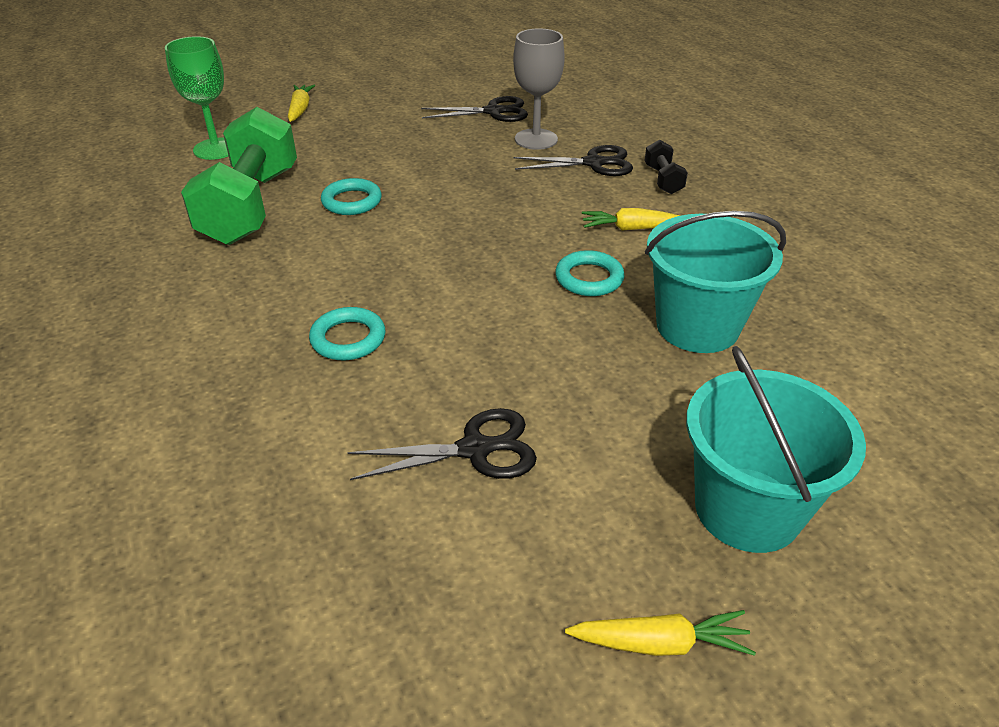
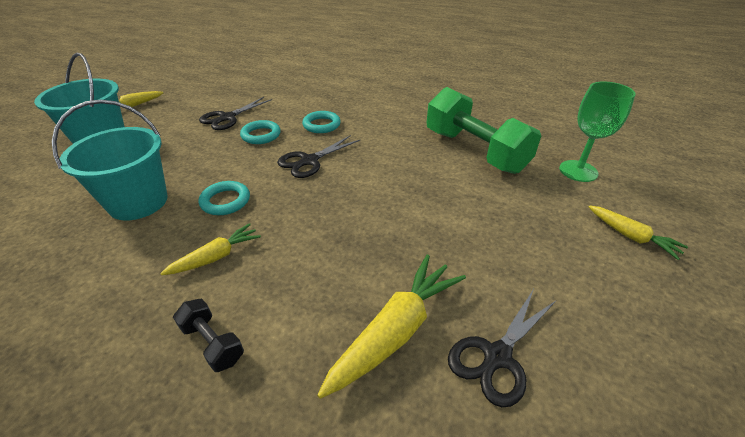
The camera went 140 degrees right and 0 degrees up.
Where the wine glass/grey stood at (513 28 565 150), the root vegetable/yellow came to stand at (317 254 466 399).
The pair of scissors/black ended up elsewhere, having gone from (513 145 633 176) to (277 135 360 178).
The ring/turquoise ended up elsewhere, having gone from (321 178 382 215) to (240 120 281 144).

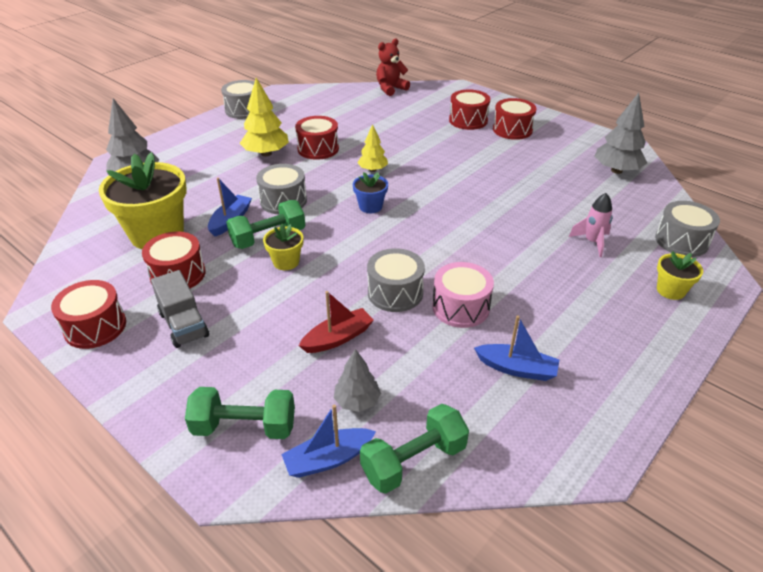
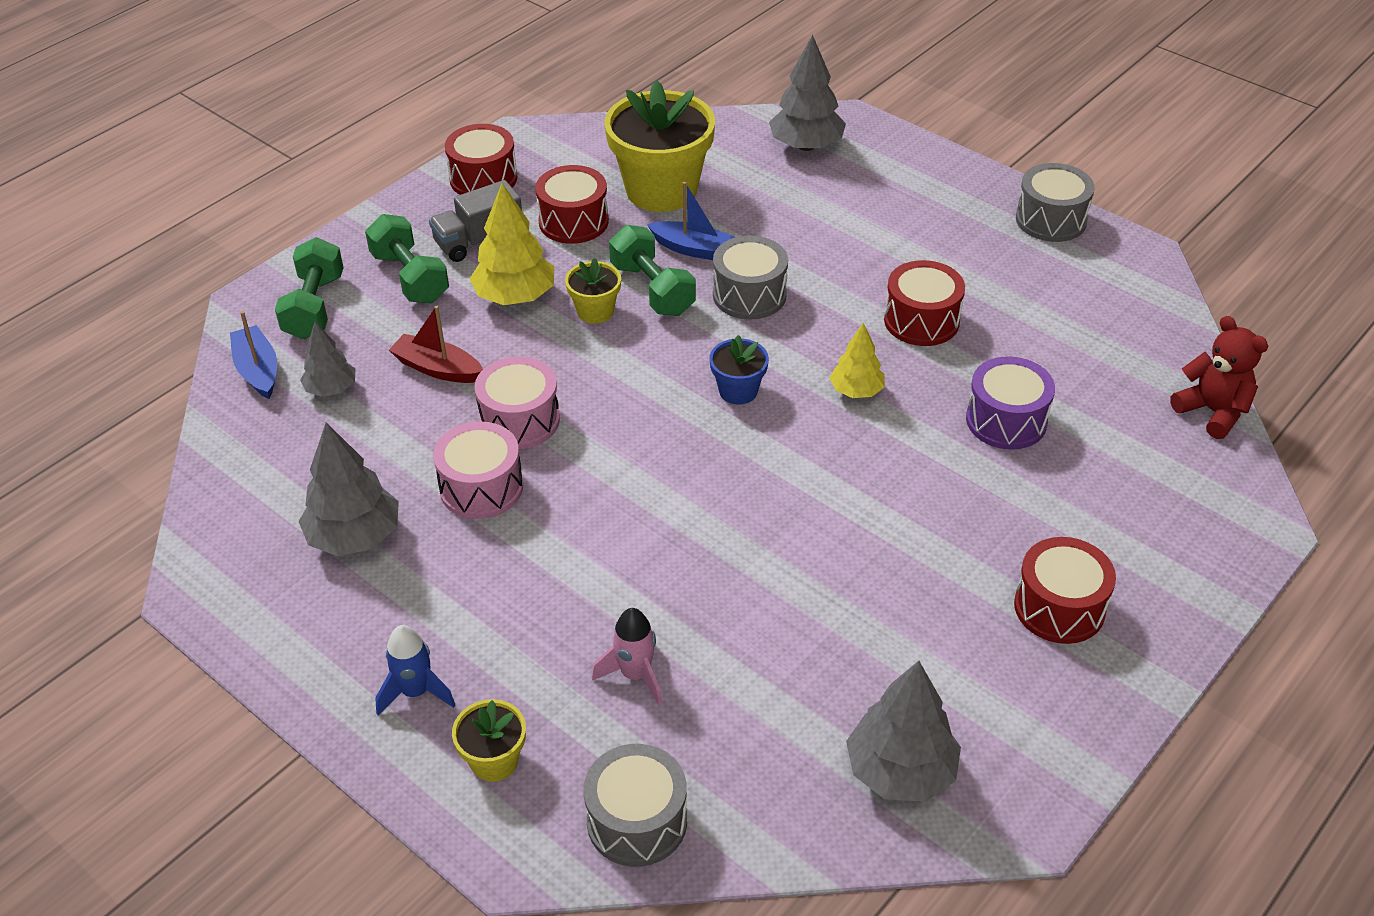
The camera went 90 degrees right and 5 degrees up.
The toy tree/yellow ended up elsewhere, having gone from (240 78 289 157) to (469 183 554 305).
The second view lost the snare drum/scarlet at (449 89 490 130).
What was the snare drum/grey at (367 248 425 312) turned into the snare drum/rose-pink at (474 356 560 449).
The sailboat/scarlet at (299 291 374 353) ended up facing another way, 150 degrees clockwise from before.
Where the sailboat/blue stood at (474 315 559 381), the toy tree/grey came to stand at (298 422 399 556).
The hand weight/emerald ended up elsewhere, having gone from (360 404 469 494) to (365 214 449 303).
The second view gained the snare drum/violet at (966 357 1055 450).
The second view gained the rocket/blue at (375 625 455 716).

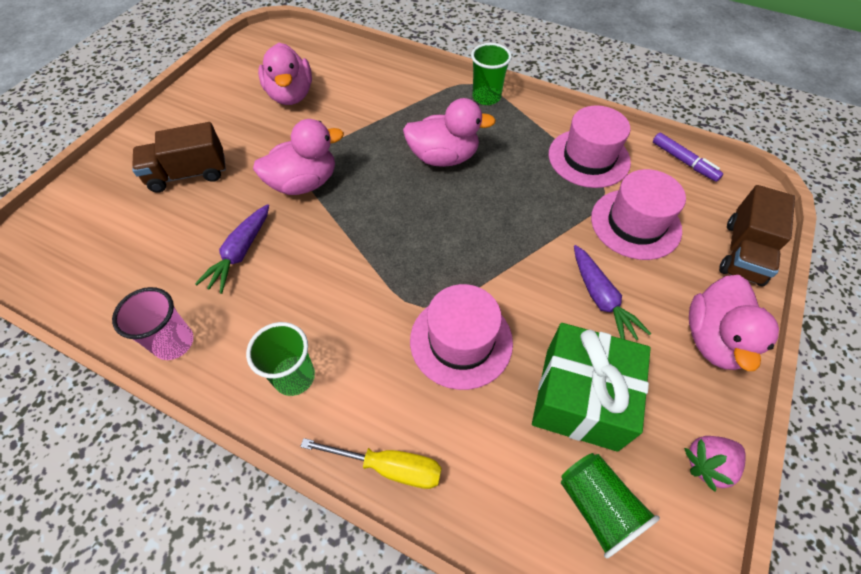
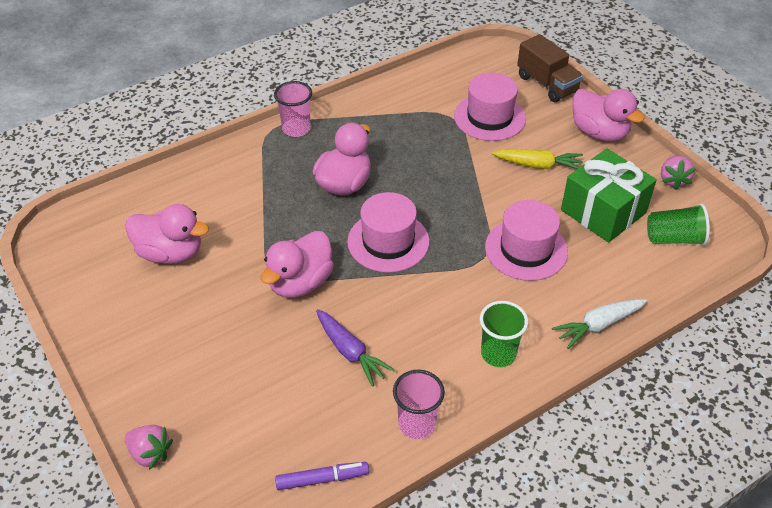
The camera went 60 degrees left and 10 degrees down.
What was the tumbler/emerald at (471 43 512 105) turned into the tumbler/rose-pink at (274 81 312 137).
The tall hat/rose-pink ended up elsewhere, having gone from (549 105 631 188) to (347 192 429 273).
The toy duck/rose-pink at (253 119 344 195) ended up facing another way, 150 degrees counterclockwise from before.
The second view lost the toy truck/brown at (132 122 226 193).
The marker pen/violet ended up elsewhere, having gone from (653 133 723 182) to (275 462 369 490).
What was the root vegetable/violet at (574 245 651 340) turned into the root vegetable/yellow at (492 150 583 169).
Where the hand screwdriver/yellow stood at (300 438 442 489), the root vegetable/snow-white came to stand at (552 299 647 349).
The second view gained the berry/rose-pink at (124 425 173 470).

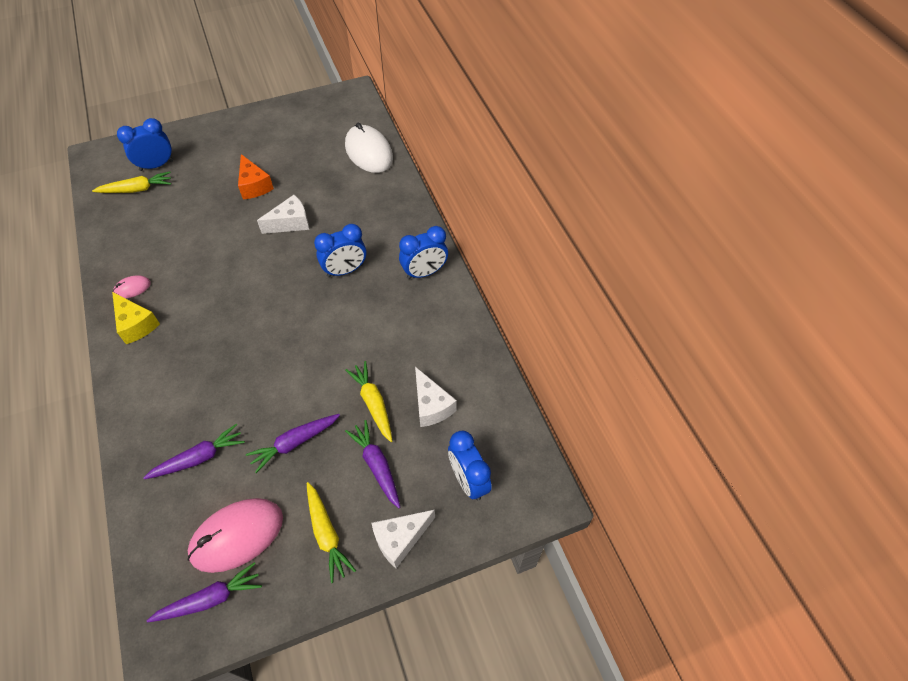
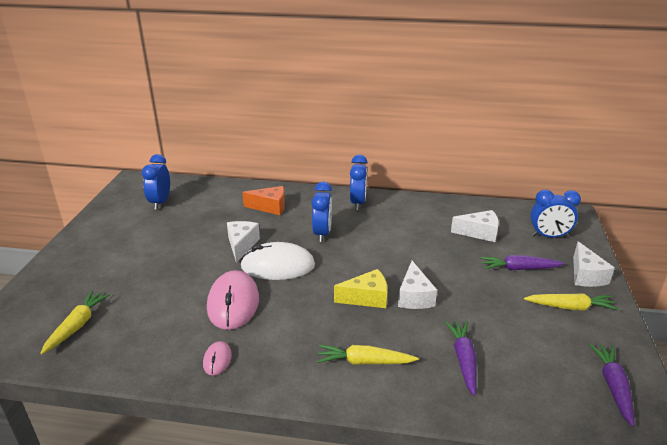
The camera went 60 degrees left and 25 degrees down.
The bedside clock/blue ended up elsewhere, having gone from (117 118 173 171) to (142 154 170 210).
The computer mouse/snow-white ended up elsewhere, having gone from (345 123 393 173) to (240 242 315 280).
The cheese wedge/orange ended up elsewhere, having gone from (238 154 274 199) to (242 186 285 215).
The cheese wedge/yellow ended up elsewhere, having gone from (112 292 160 344) to (334 269 387 308).
The root vegetable/yellow ended up elsewhere, having gone from (345 361 392 442) to (317 345 419 365).
The second view lost the root vegetable/violet at (246 414 340 473).
The computer mouse/rose-pink ended up elsewhere, having gone from (188 498 283 573) to (207 270 259 330).
The second view gained the cheese wedge/snow-white at (398 261 437 309).

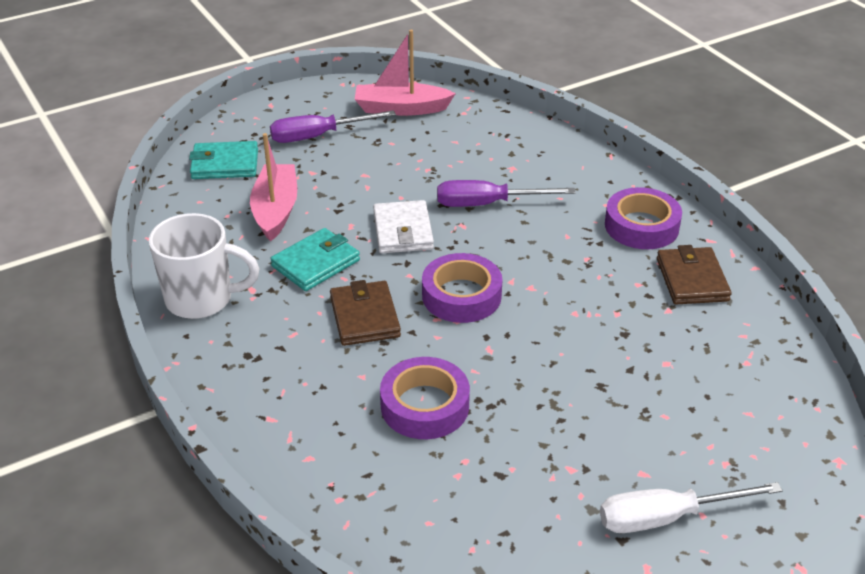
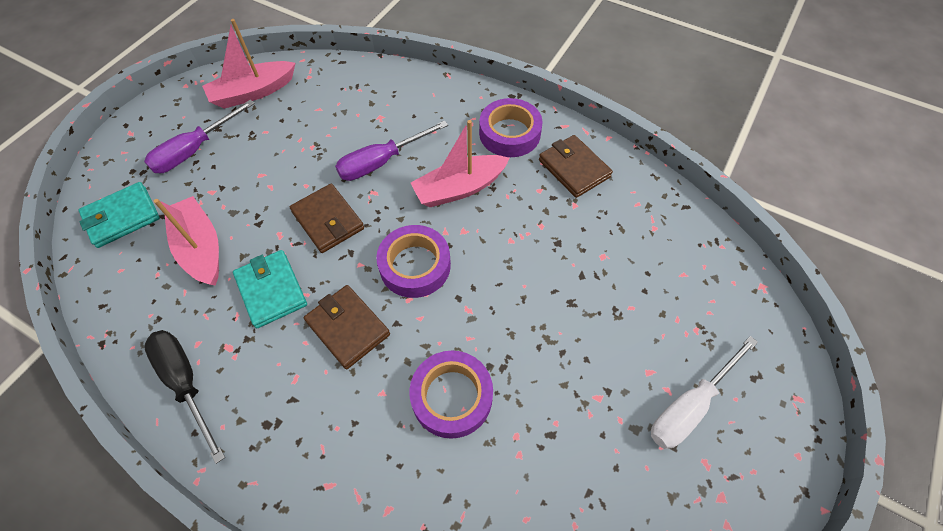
The camera went 30 degrees left and 20 degrees up.
What was the wallet/snow-white at (373 200 434 253) turned into the wallet/brown at (290 184 364 253).
Where the mug/snow-white stood at (149 213 260 319), the hand screwdriver/black came to stand at (144 330 225 464).
The wallet/turquoise at (271 228 360 291) ended up facing another way, 45 degrees counterclockwise from before.
The second view gained the sailboat/rose-pink at (411 120 510 207).

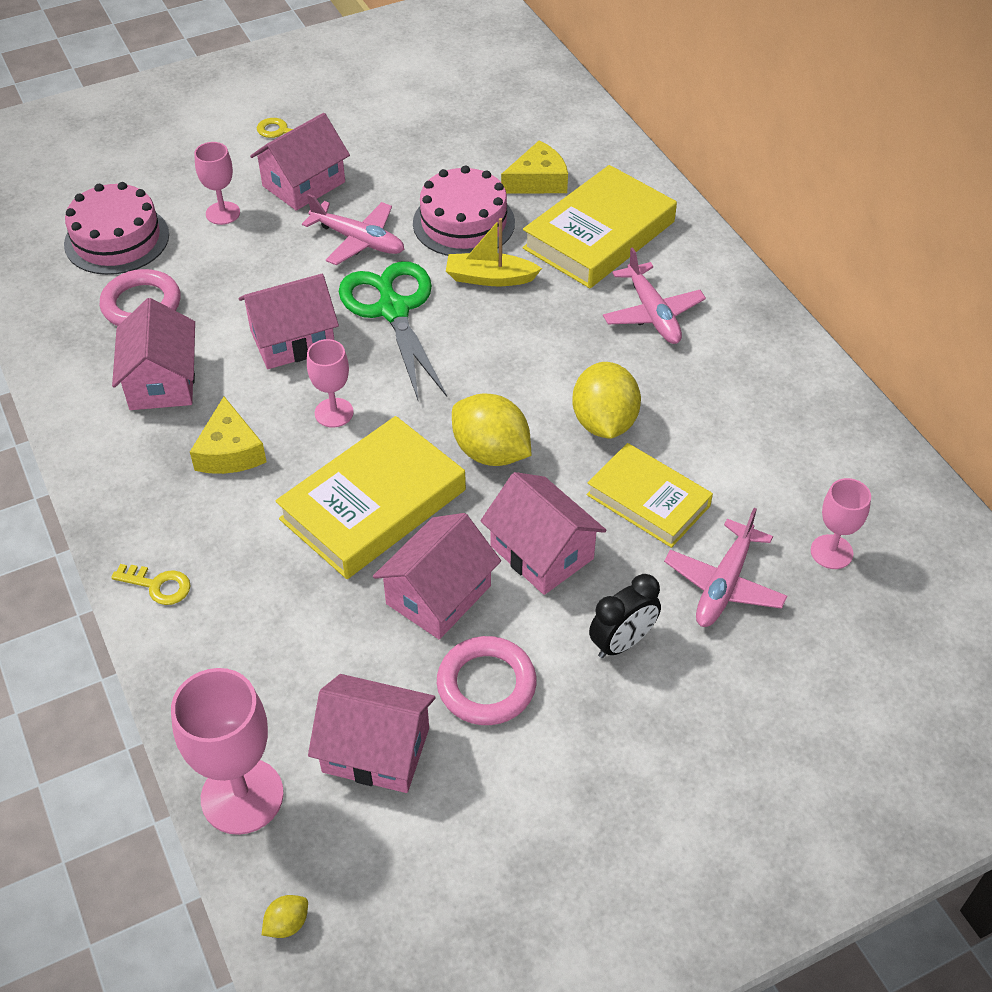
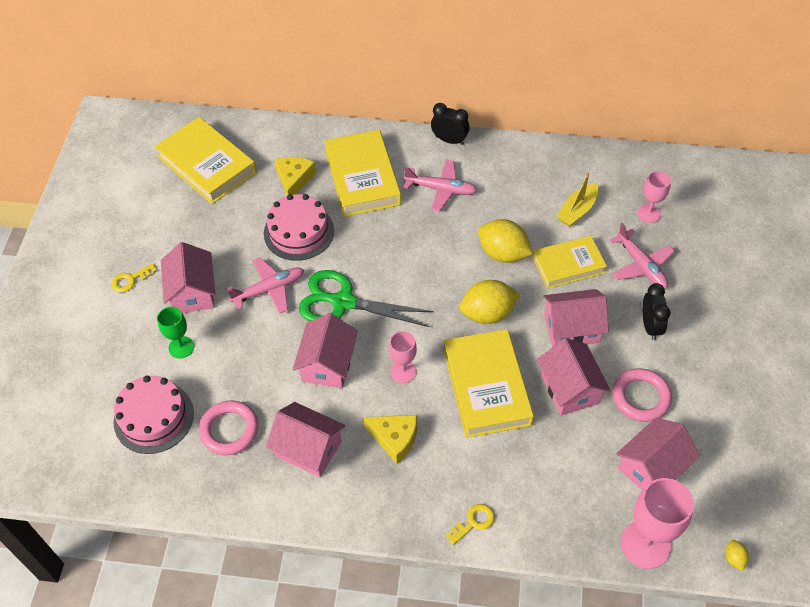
The camera went 55 degrees left and 5 degrees up.
What was the wine glass/rose-pink at (194 142 240 225) turned into the wine glass/emerald at (157 307 194 359).
The sailboat/yellow ended up elsewhere, having gone from (446 218 542 286) to (556 172 599 227).
The second view gained the bedside clock/black at (431 103 470 145).
The second view gained the hardback/yellow at (154 117 257 204).

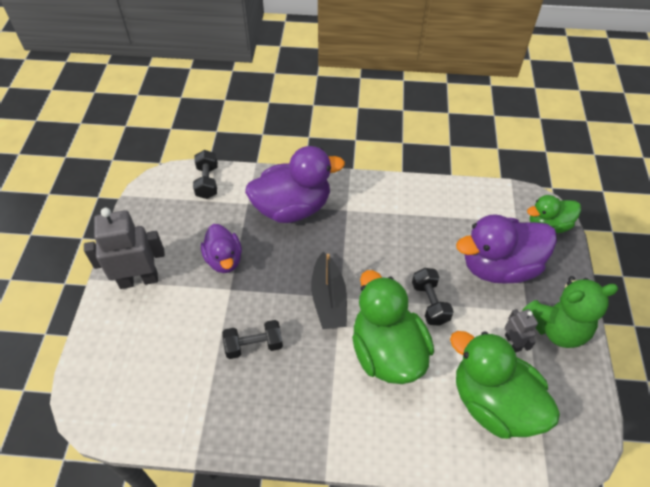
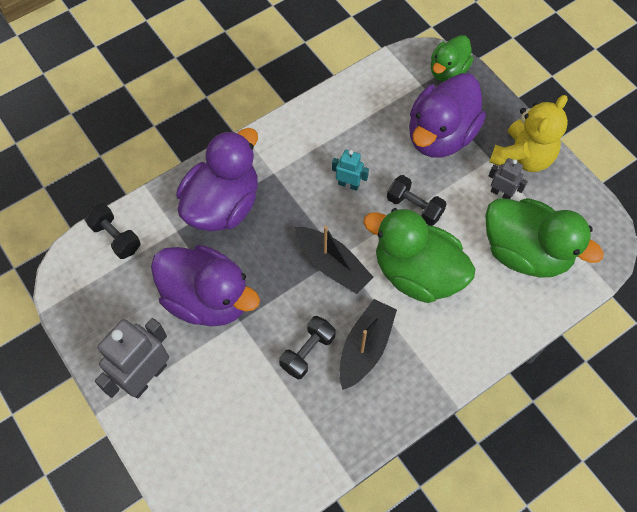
The camera went 40 degrees left and 10 degrees up.
The size of the toy duck/violet at (201 224 242 273) changed by a factor of 1.70.
What was the teddy bear/emerald at (523 276 619 348) turned into the teddy bear/yellow at (489 95 568 172).
The toy duck/emerald at (450 331 560 439) ended up facing another way, 150 degrees counterclockwise from before.
The second view gained the robot figure/turquoise at (332 150 369 191).
The second view gained the sailboat/black at (339 299 397 390).

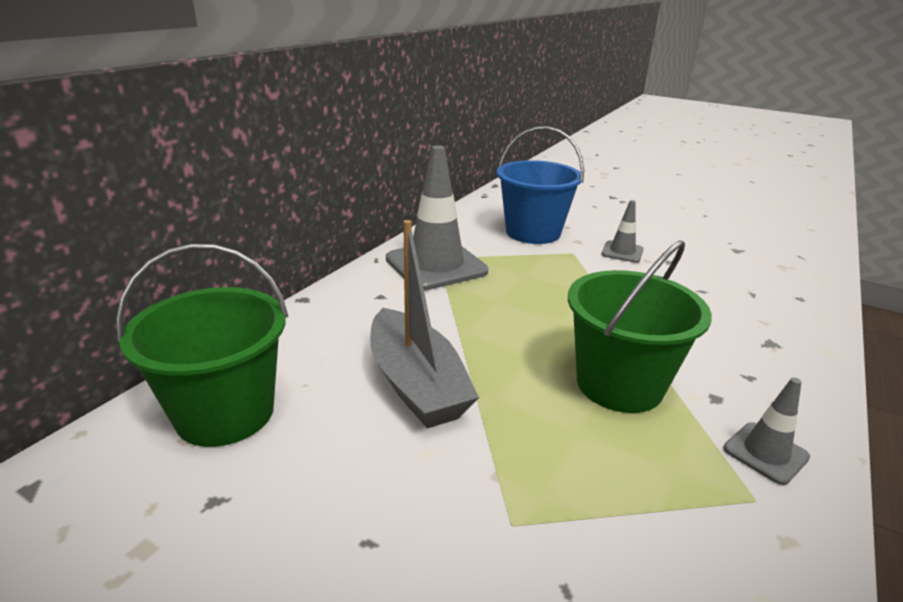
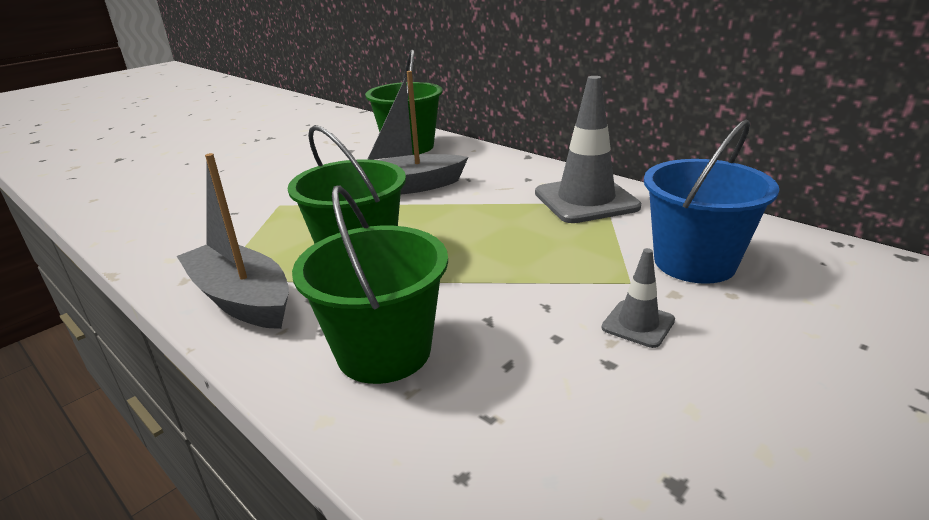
The camera went 105 degrees right and 0 degrees up.
Where the safety cone/grey stood at (723 377 810 485), the sailboat/grey came to stand at (177 153 289 329).
The second view gained the pail/emerald at (292 186 448 384).

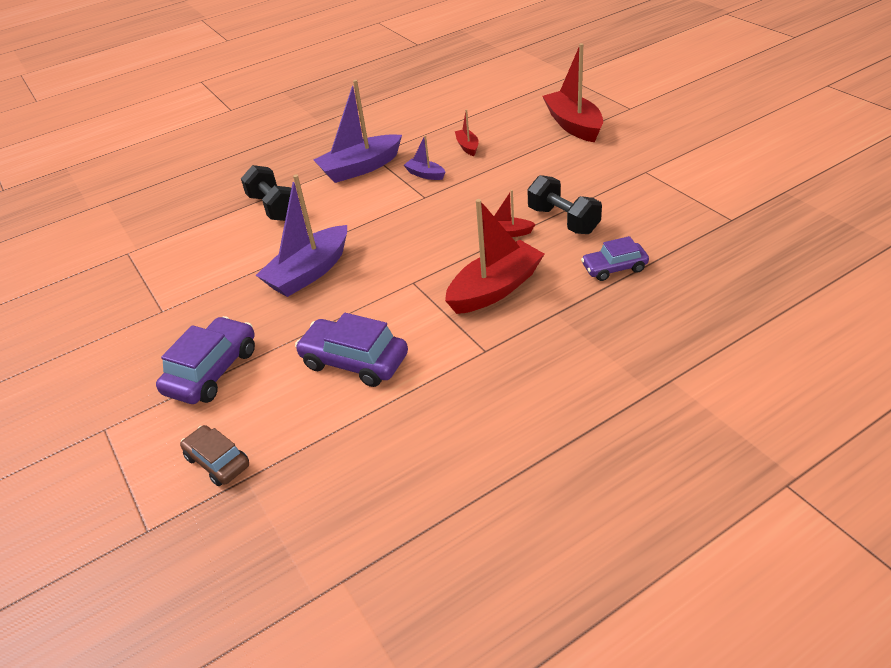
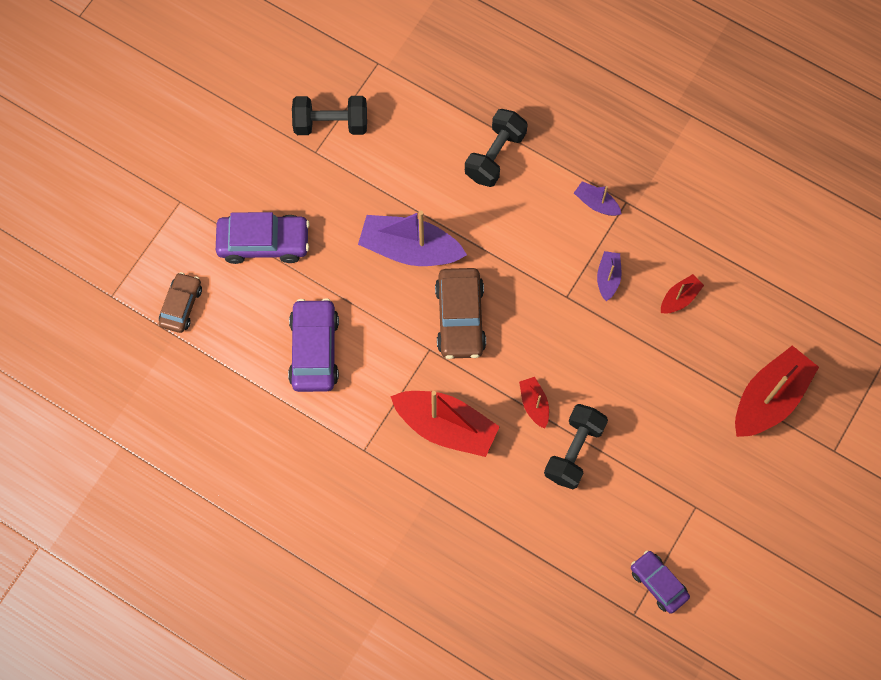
The camera went 60 degrees right and 30 degrees up.
The size of the sailboat/violet at (314 80 402 183) changed by a factor of 0.49.
The automobile/violet ended up elsewhere, having gone from (581 236 649 281) to (631 550 690 614).
The second view gained the hand weight/black at (292 96 367 135).
The second view gained the automobile/brown at (435 268 486 359).

